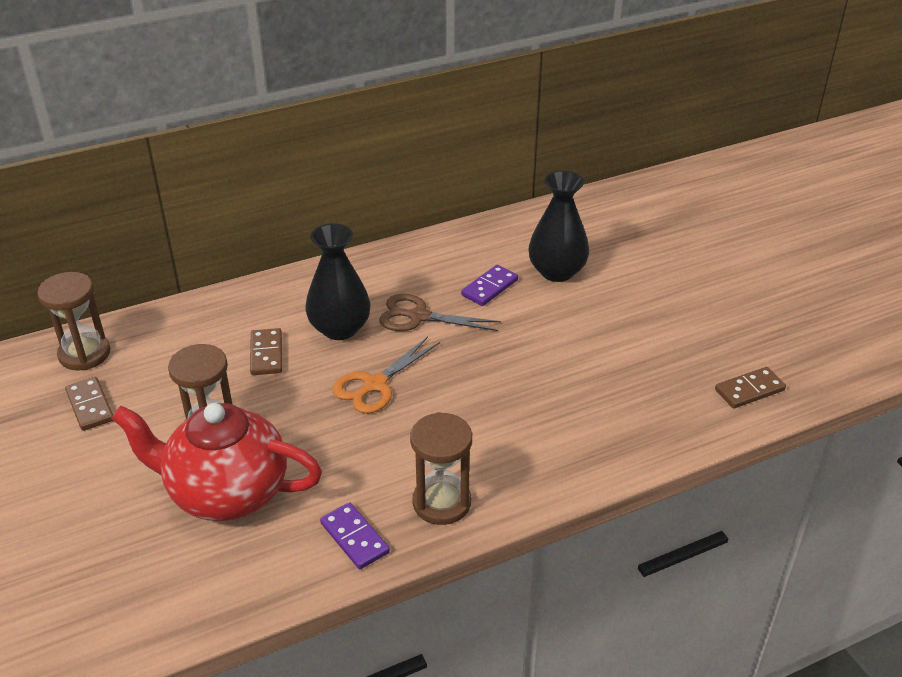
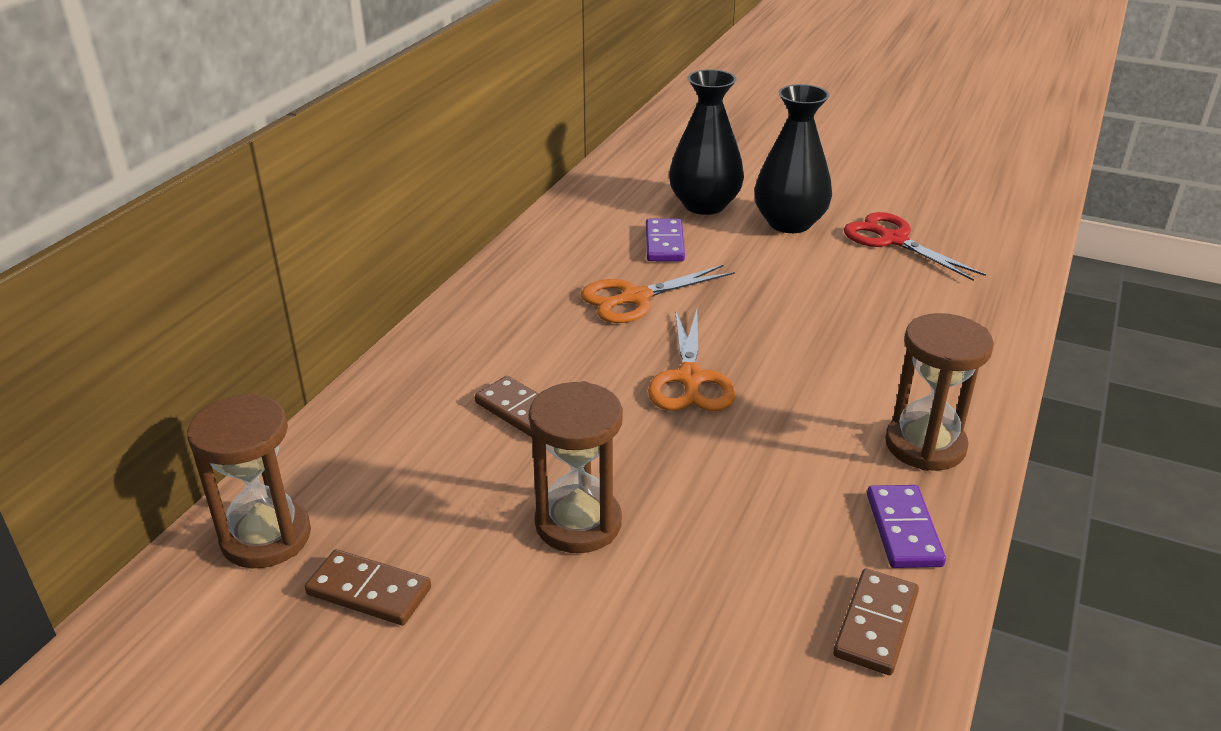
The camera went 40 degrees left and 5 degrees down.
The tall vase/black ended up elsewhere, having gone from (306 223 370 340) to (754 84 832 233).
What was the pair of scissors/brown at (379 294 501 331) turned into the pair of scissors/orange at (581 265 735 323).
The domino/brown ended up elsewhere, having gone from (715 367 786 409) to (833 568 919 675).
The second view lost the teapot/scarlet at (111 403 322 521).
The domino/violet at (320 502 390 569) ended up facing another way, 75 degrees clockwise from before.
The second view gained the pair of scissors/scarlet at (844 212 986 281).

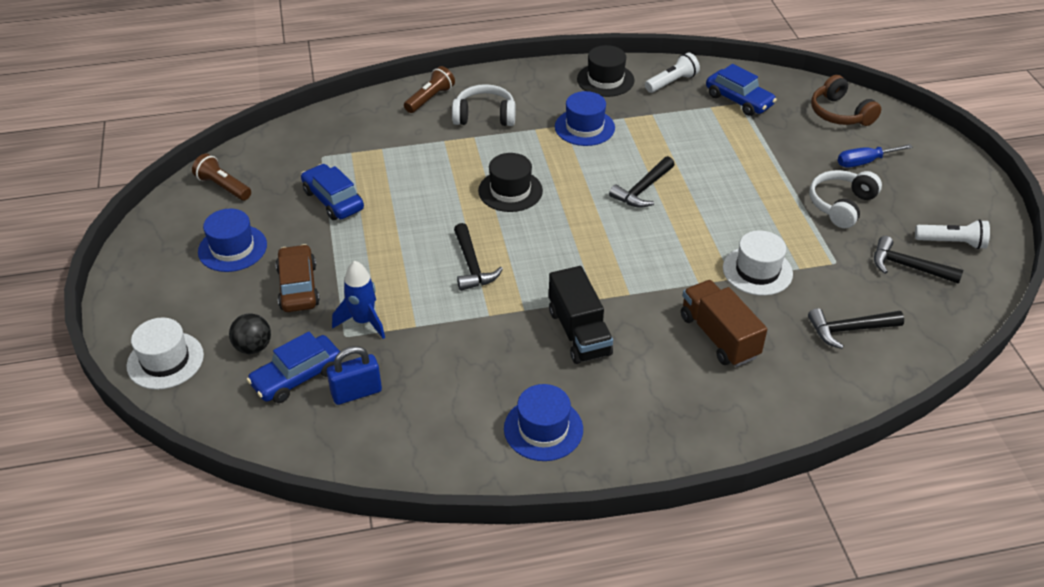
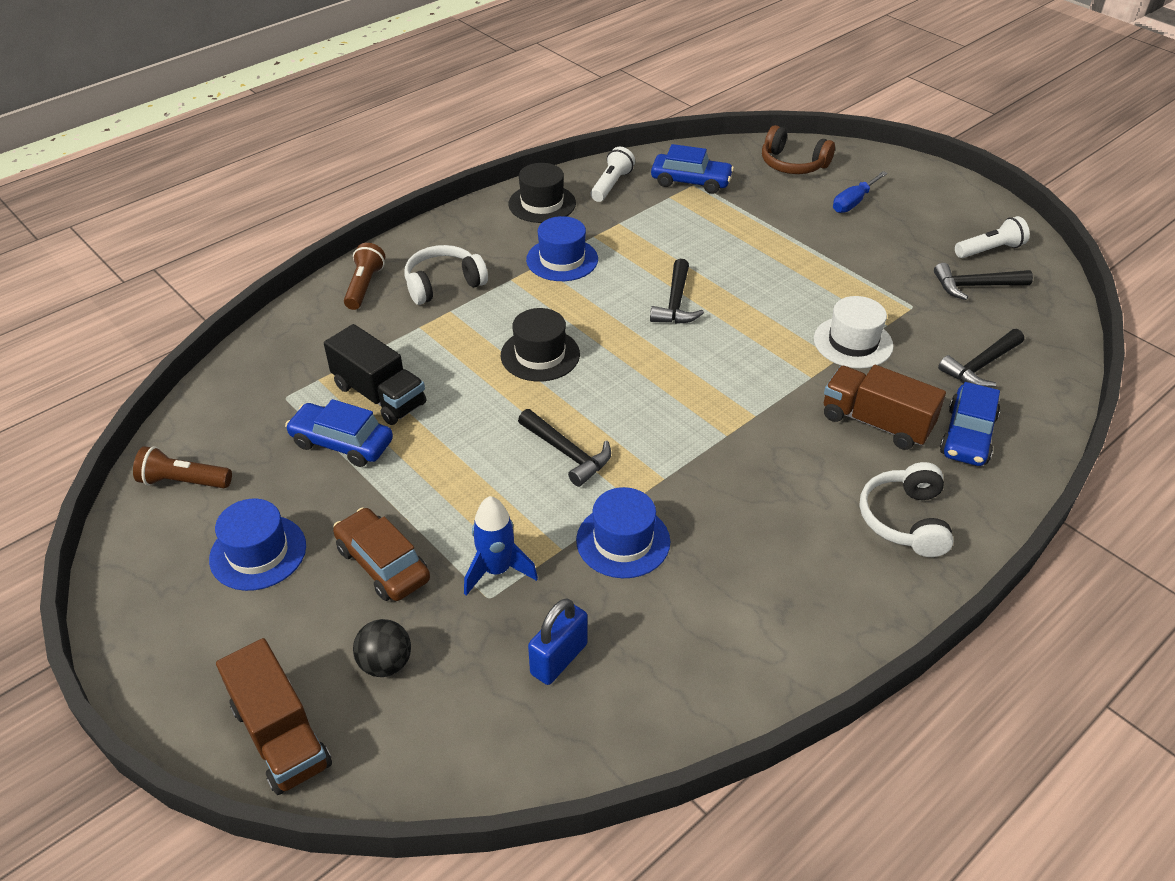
The camera went 30 degrees left and 0 degrees up.
The headphones/snow-white ended up elsewhere, having gone from (809 170 882 228) to (860 462 954 557).
The toy truck/black ended up elsewhere, having gone from (549 266 613 364) to (324 324 426 425).
Where the tall hat/snow-white stood at (127 318 204 390), the toy truck/brown came to stand at (216 638 332 795).
The automobile/blue ended up elsewhere, having gone from (247 332 340 403) to (940 382 1000 466).
The tall hat/blue ended up elsewhere, having gone from (504 384 583 461) to (576 487 670 578).

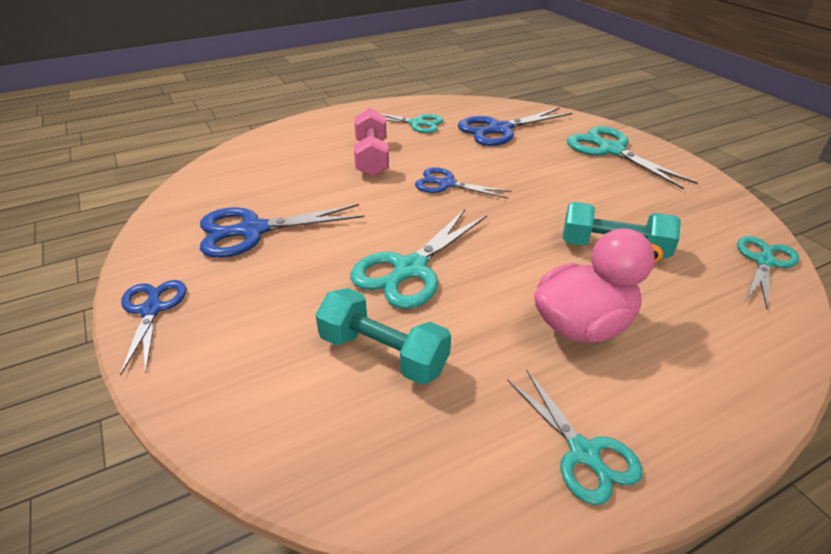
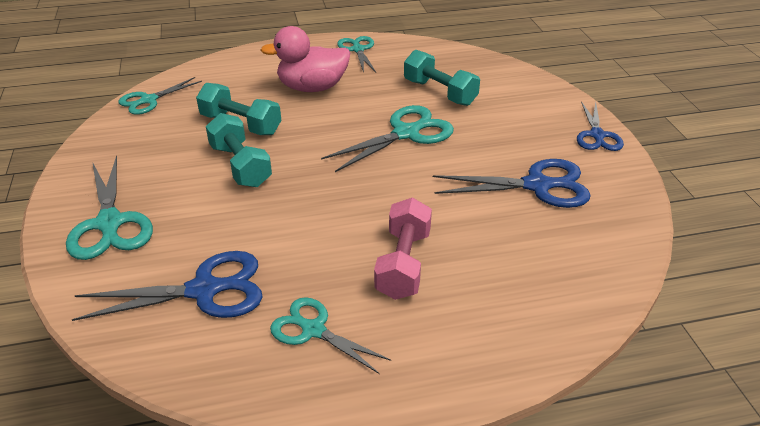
The camera went 165 degrees left and 0 degrees up.
The second view lost the pair of scissors/blue at (415 167 512 199).
The second view gained the hand weight/turquoise at (206 113 272 187).

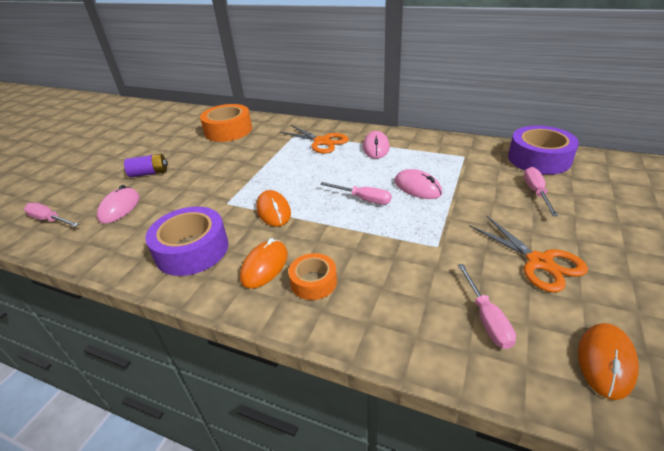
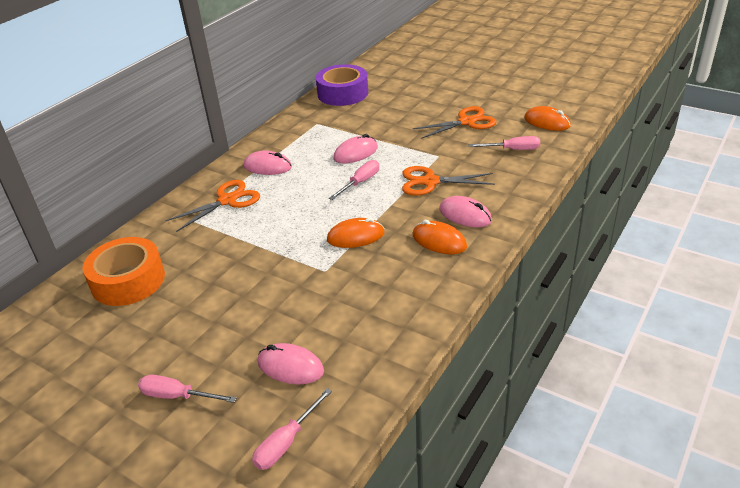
The camera went 80 degrees left and 0 degrees up.
The second view lost the power cell/violet at (124 154 168 177).
The hand screwdriver/rose-pink ended up elsewhere, having gone from (524 167 558 216) to (138 375 236 403).
The second view lost the sticky tape/violet at (145 207 228 276).
Where the sticky tape/orange stood at (288 253 337 300), the computer mouse/rose-pink came to stand at (439 196 492 227).
The second view gained the pair of scissors/orange at (402 166 495 196).

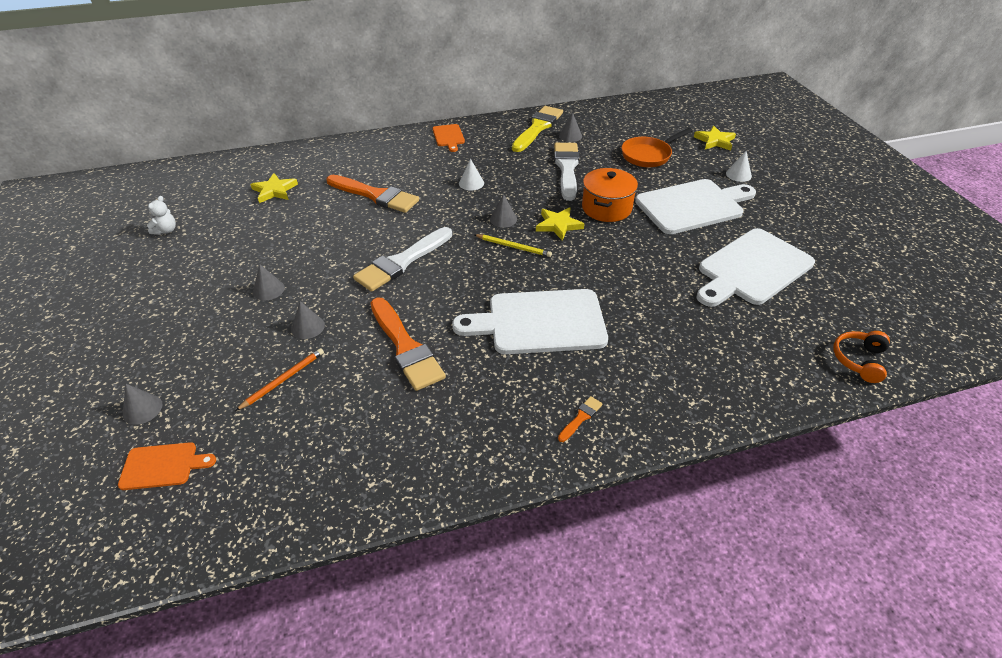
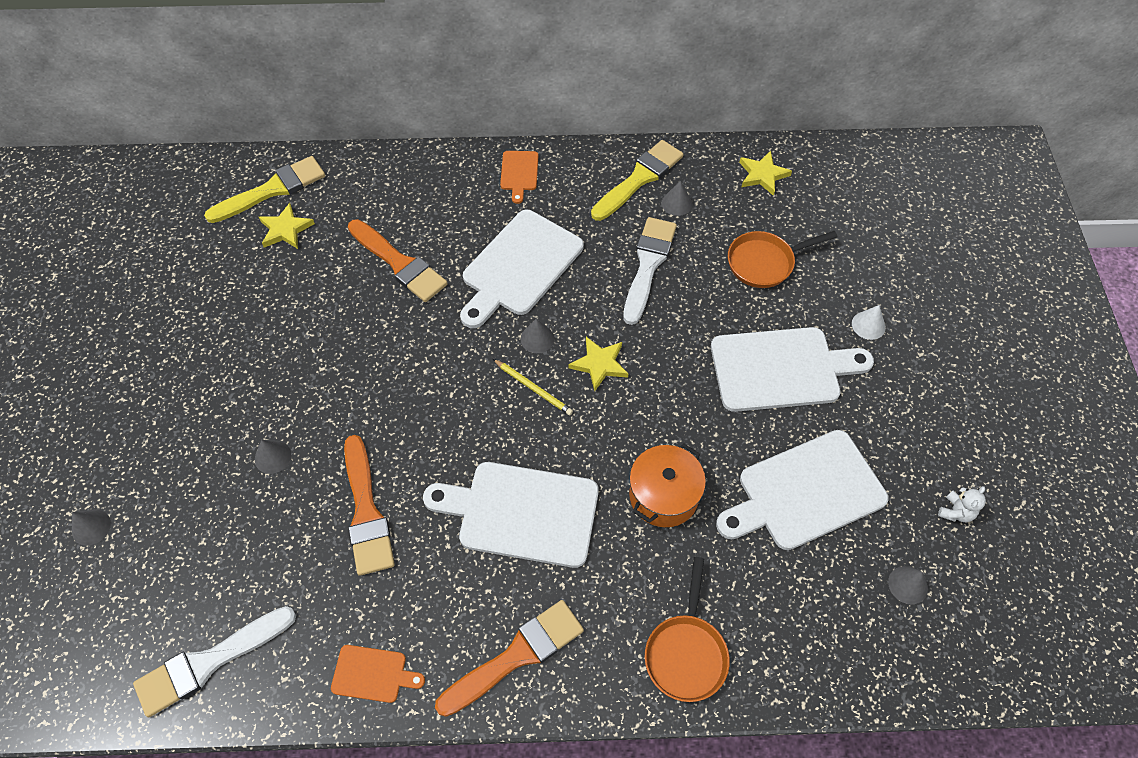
The camera went 15 degrees right and 15 degrees up.
The star shape/yellow ended up elsewhere, having gone from (694 126 736 151) to (739 151 792 196).
Where the solid cone/snow-white stood at (459 159 484 191), the chopping board/snow-white came to stand at (460 210 584 328).
The cooking pot/orange ended up elsewhere, having gone from (582 168 638 222) to (629 444 706 527).
The teddy bear/snow-white ended up elsewhere, having gone from (147 196 176 235) to (938 486 986 522).
The brush/snow-white ended up elsewhere, having gone from (353 227 452 292) to (133 606 296 717).
The solid cone/grey ended up elsewhere, having gone from (253 264 285 300) to (888 566 928 605).
The second view lost the headphones/orange at (833 331 890 383).
The second view lost the pencil/orange at (235 348 324 411).
The size of the brush/orange at (558 396 603 442) changed by a factor of 2.35.
The chopping board/orange ended up elsewhere, having gone from (118 442 216 490) to (331 645 425 703).
The second view gained the brush/yellow at (204 156 325 223).
The second view gained the skillet/orange at (645 557 730 702).

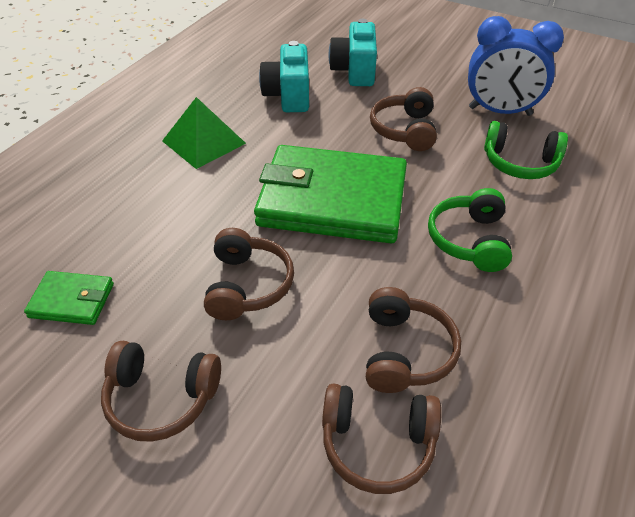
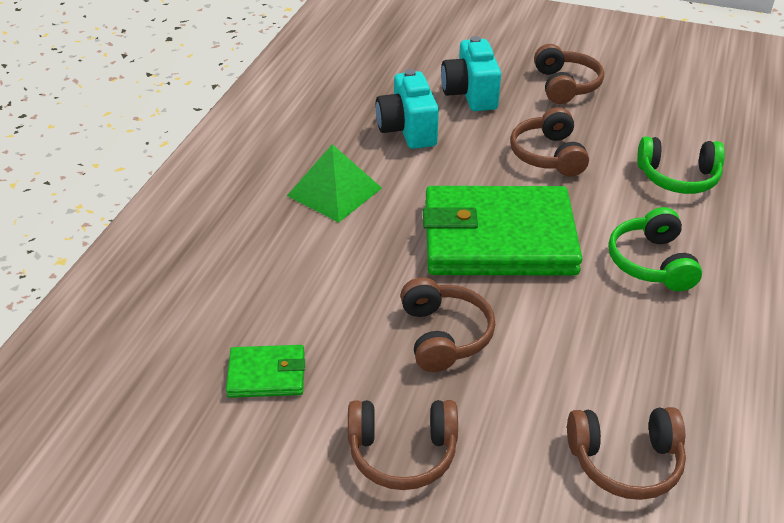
The camera went 10 degrees left and 5 degrees down.
The second view lost the bedside clock/blue at (468 16 564 116).
The headphones/brown ended up elsewhere, having gone from (366 287 461 393) to (534 44 604 104).

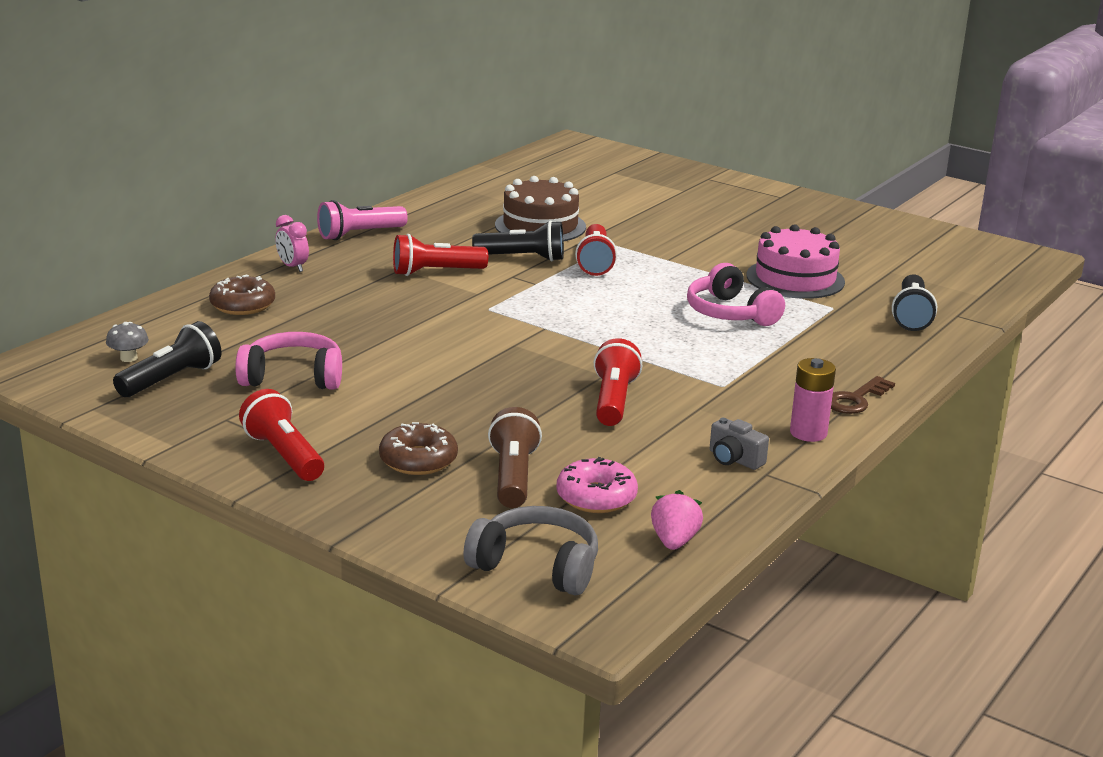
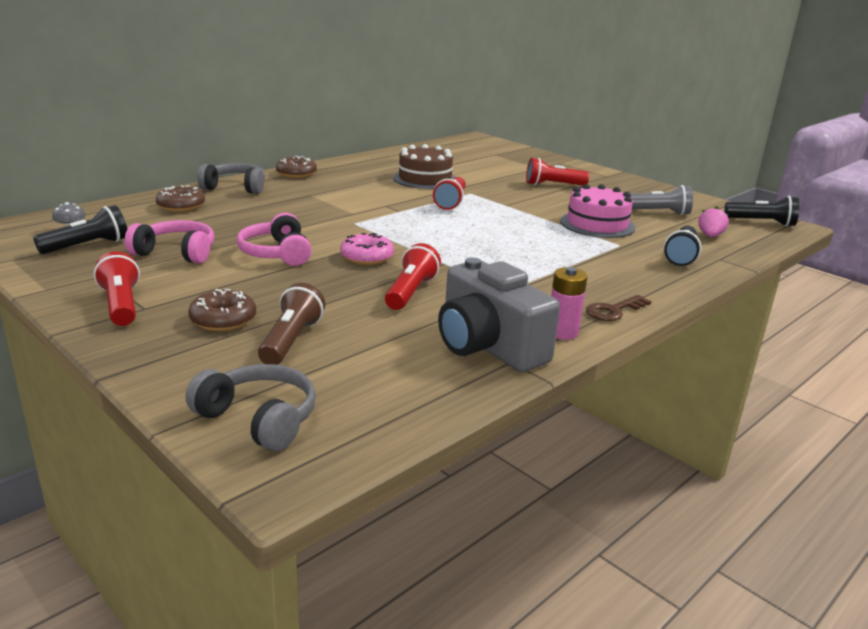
The camera went 10 degrees right and 0 degrees up.
Where the torch/rose-pink stood at (317 200 408 240), the doughnut/brown came to stand at (276 156 317 178).
Where the bedside clock/rose-pink stood at (275 215 309 272), the headphones/grey came to stand at (197 163 265 194).
The torch/black ended up elsewhere, having gone from (472 220 564 262) to (724 196 799 226).
The torch/scarlet ended up elsewhere, having gone from (393 234 488 276) to (526 158 589 185).
The headphones/rose-pink ended up elsewhere, having gone from (687 263 785 326) to (237 213 312 266).
The size of the photo camera/grey at (710 418 769 470) changed by a factor of 2.42.
The doughnut/rose-pink ended up elsewhere, having gone from (557 457 638 513) to (340 233 394 265).
The berry/rose-pink ended up elsewhere, having gone from (651 490 703 550) to (698 206 729 237).
The second view gained the torch/grey at (631 185 693 215).

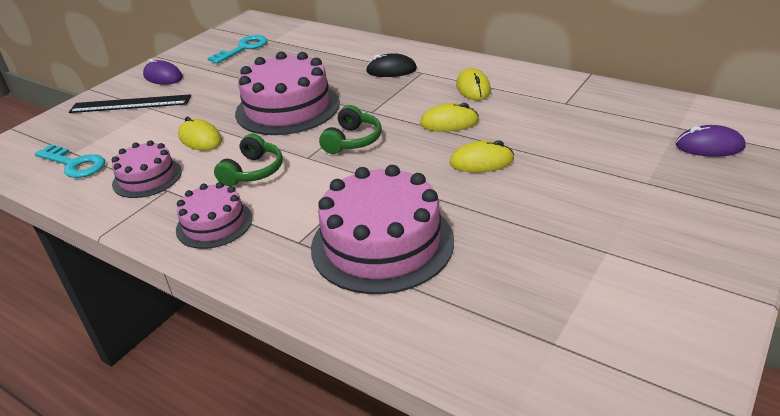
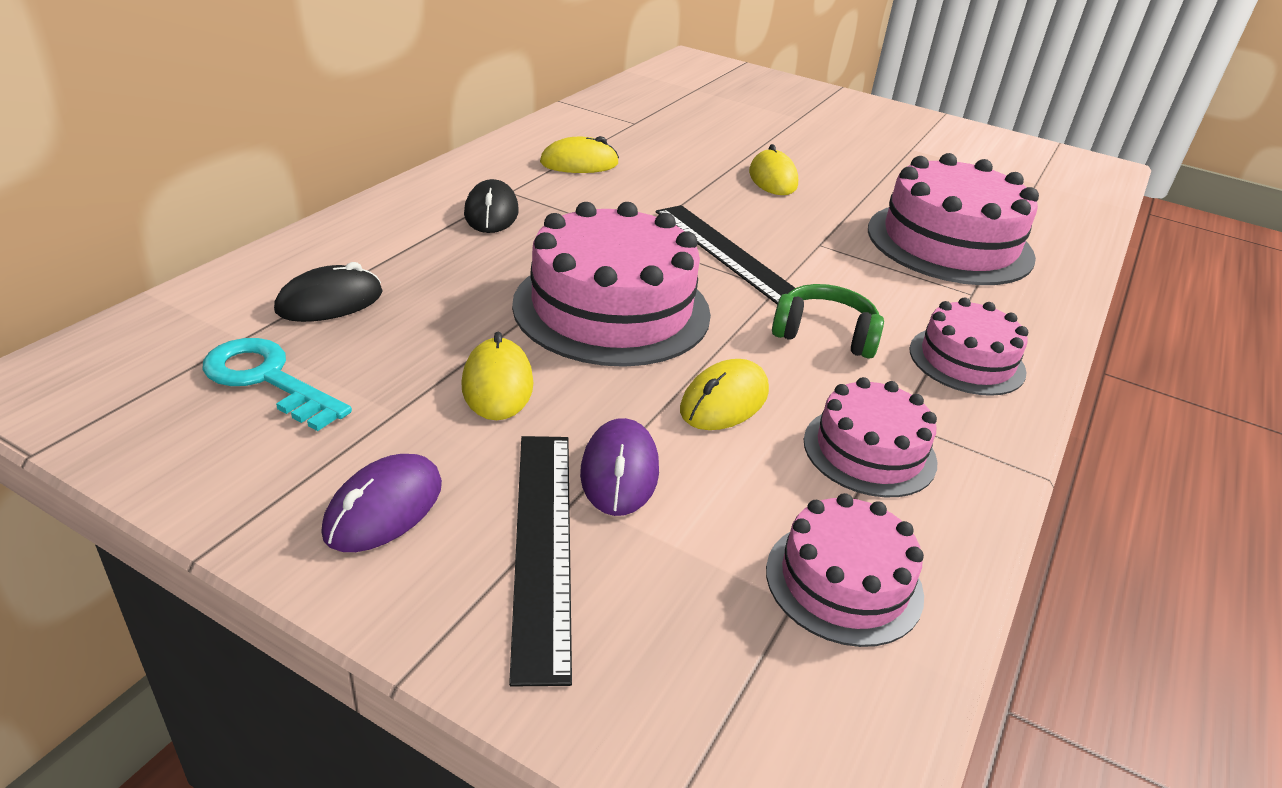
The camera went 100 degrees left and 0 degrees up.
The computer mouse/yellow ended up elsewhere, having gone from (420 103 479 132) to (462 332 533 420).
Where the headphones/emerald stood at (319 105 382 154), the ruler/black came to stand at (656 205 795 304).
The computer mouse/violet ended up elsewhere, having gone from (676 125 745 157) to (580 418 659 516).
Where the key/turquoise stood at (35 144 105 178), the cake/rose-pink came to stand at (766 493 924 647).
The second view gained the computer mouse/black at (274 262 383 322).

